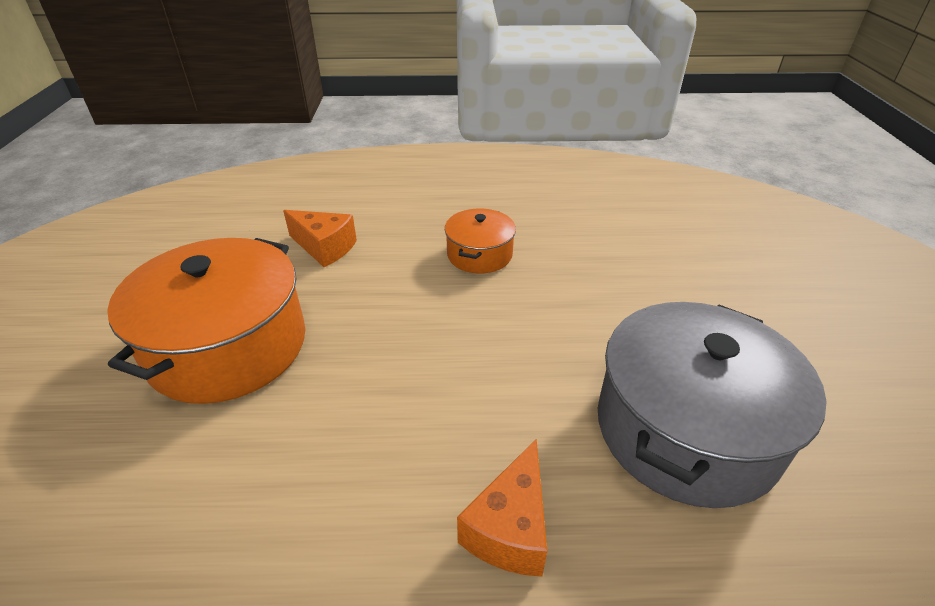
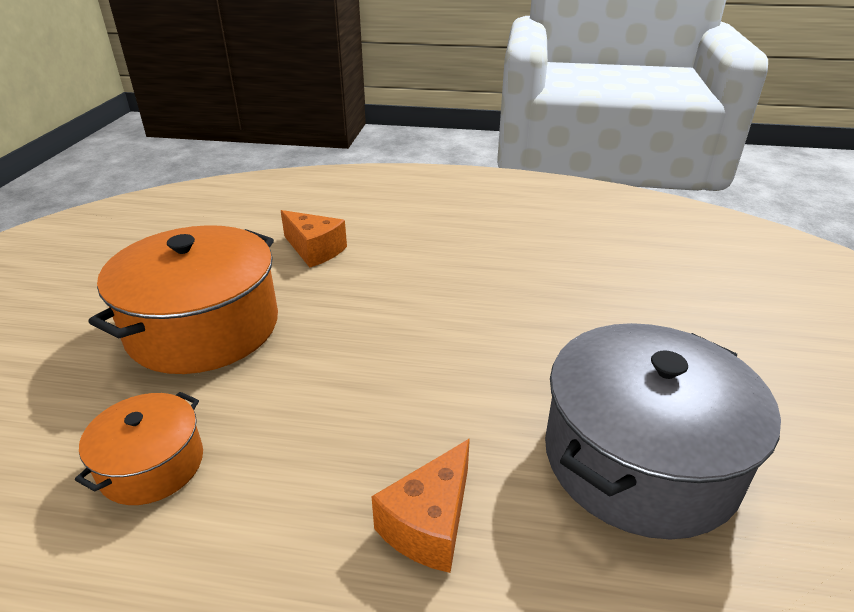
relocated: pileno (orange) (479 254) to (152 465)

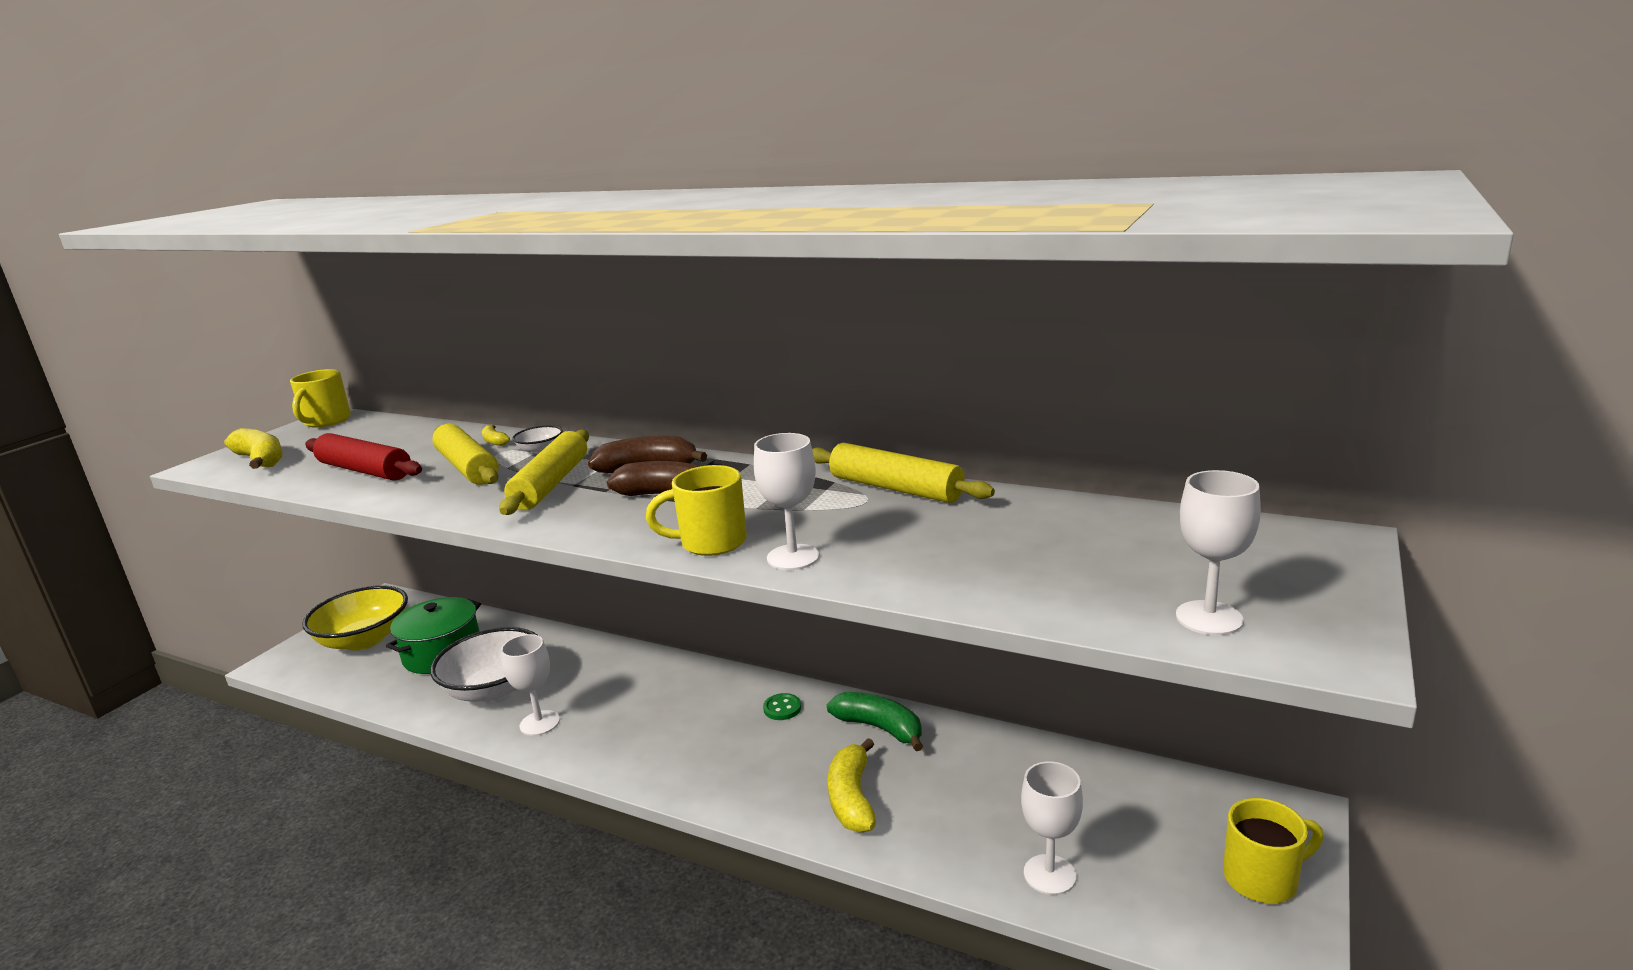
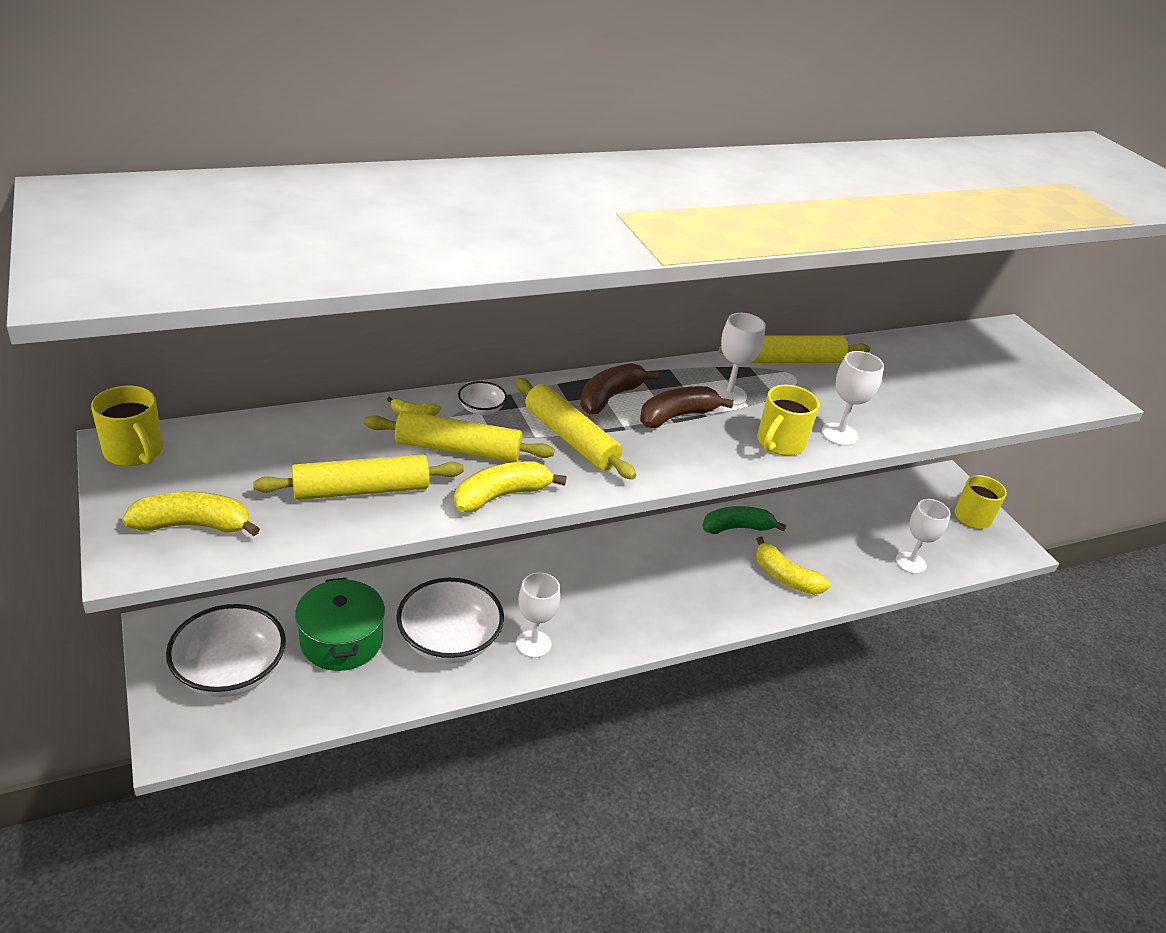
missing: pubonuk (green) (782 708)
appeared: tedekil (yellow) (501 495)
relocated: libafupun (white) (1209 618) to (728 395)
colour: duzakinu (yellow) (364 639) to duzakinu (white) (230 672); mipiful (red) (364 470) to mipiful (yellow) (361 490)

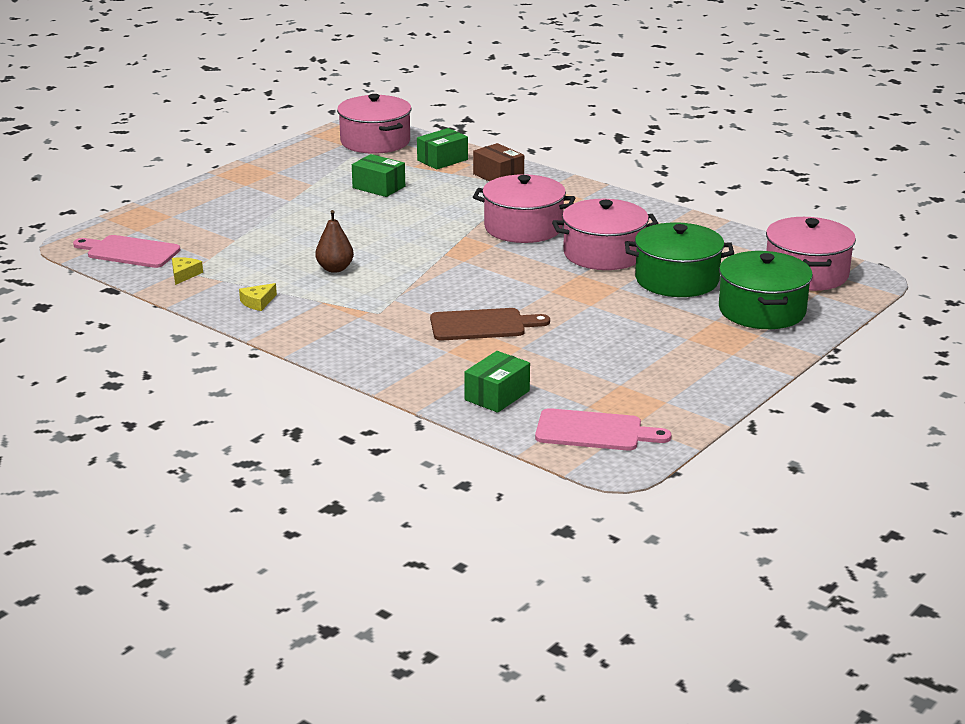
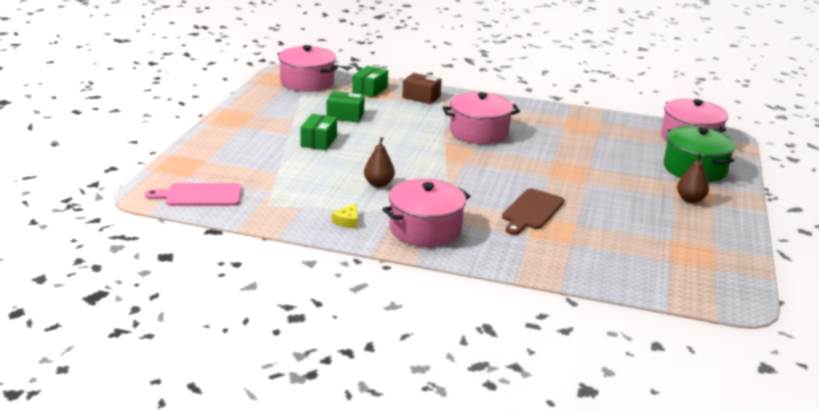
missing: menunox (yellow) (184 274); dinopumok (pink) (594 431); pileno (green) (677 280)
appeared: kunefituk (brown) (690 200)
relocated: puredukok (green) (497 395) to (318 141); pileno (pink) (604 254) to (425 229)
spun: dinopumok (brown) (482 325) = (531 211) 150 degrees clockwise

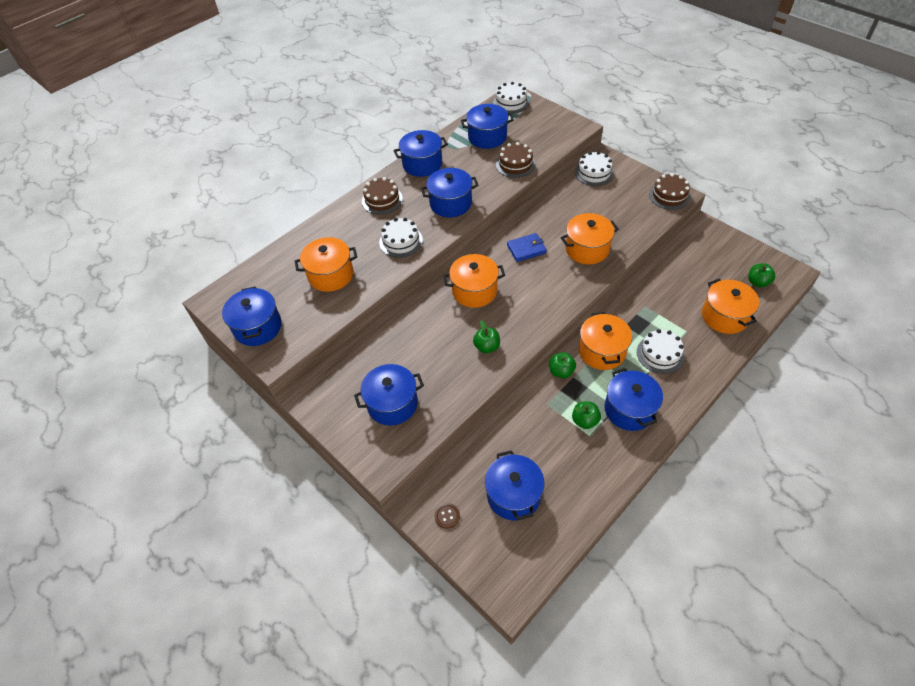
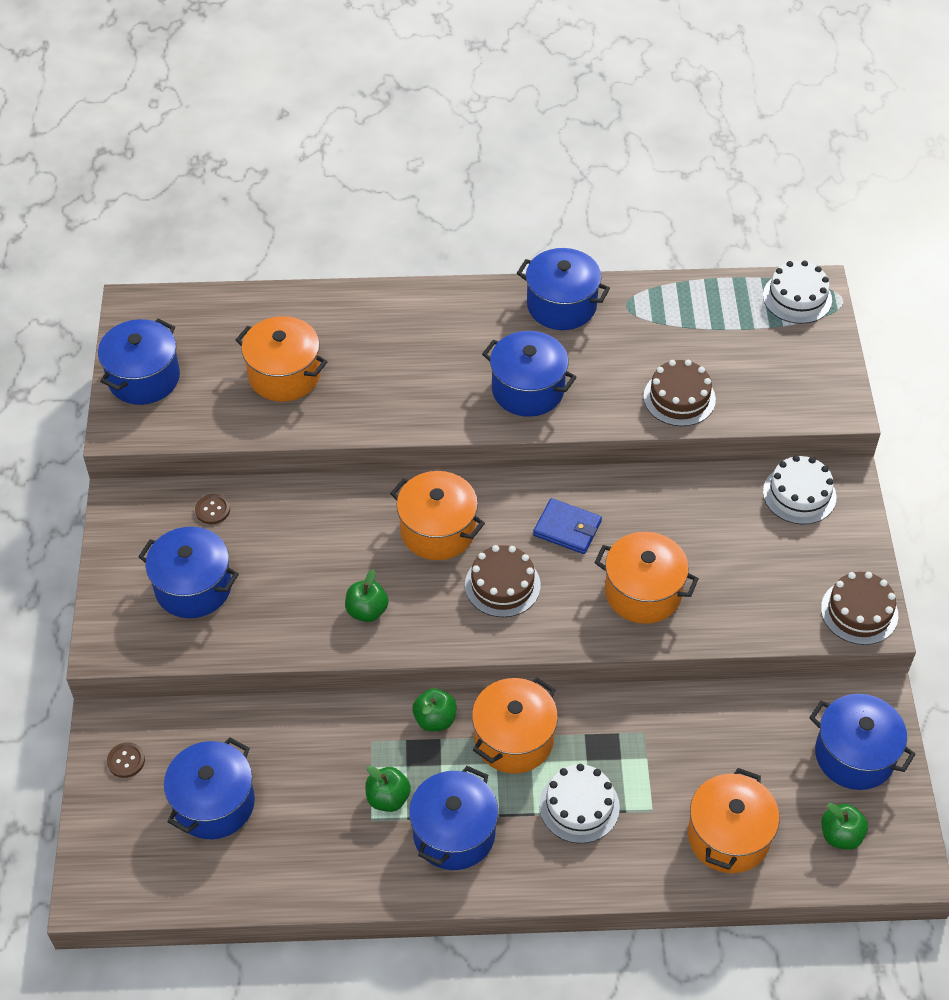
missing: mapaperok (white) (401 241)
appeared: pubonuk (brown) (212 510)
relocated: mapaperok (brown) (382 200) to (502 585); pileno (blue) (487 137) to (854 755)

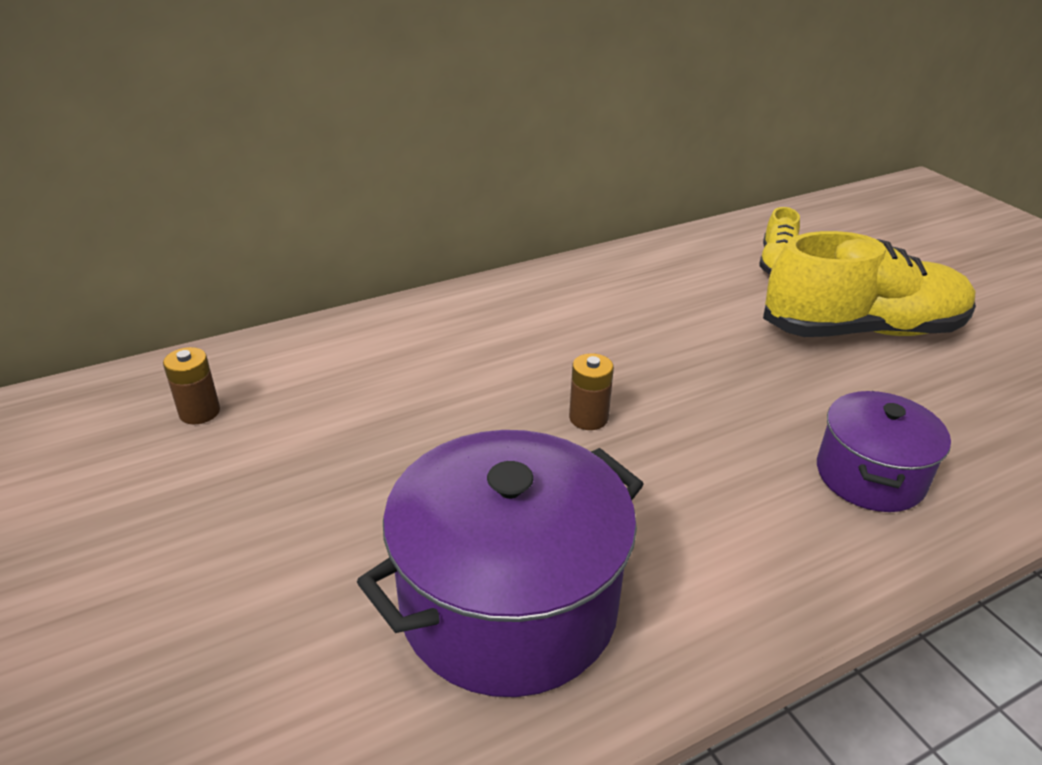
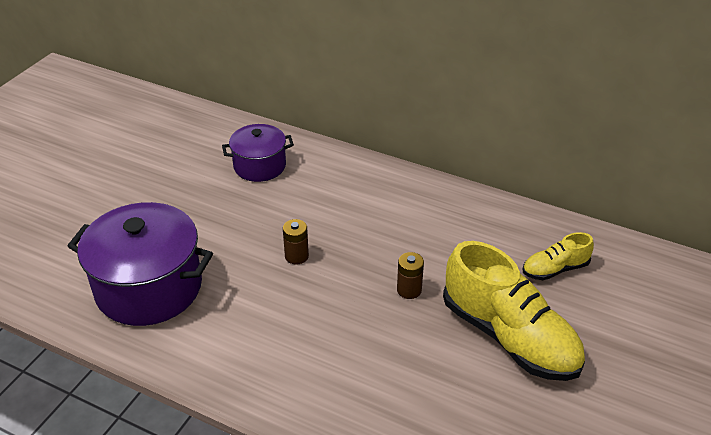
relocated: pileno (purple) (870 476) to (260 166); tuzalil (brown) (199 412) to (409 290)

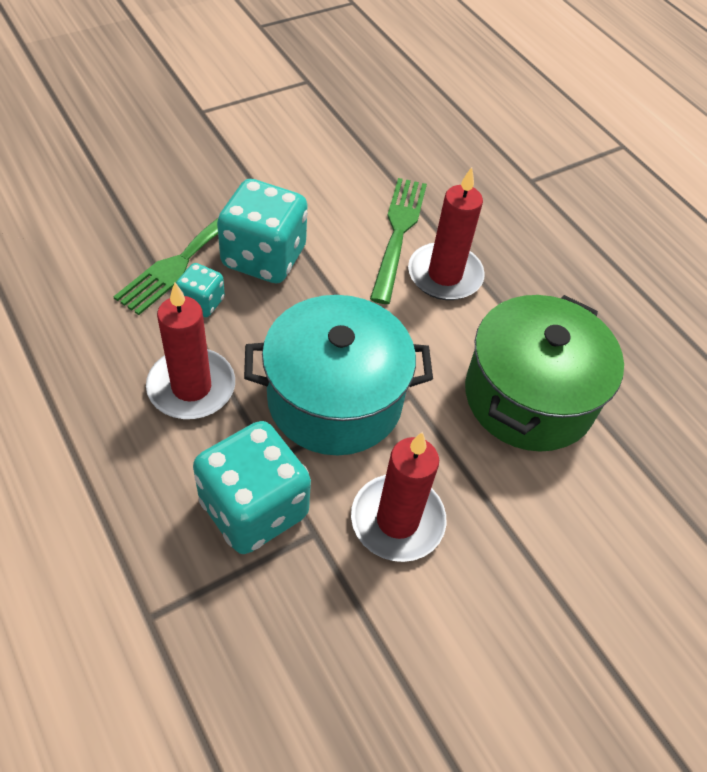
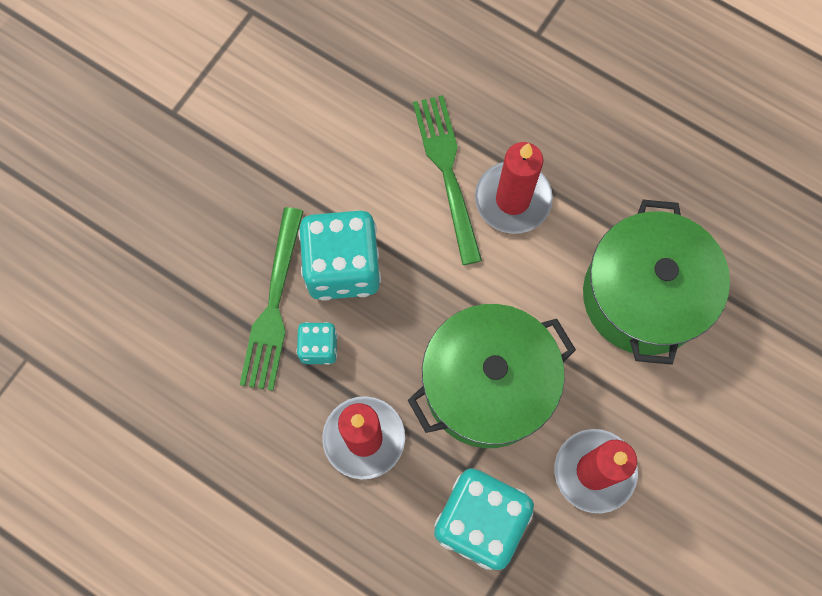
colour: pileno (turquoise) (335 399) to pileno (green) (487 385)

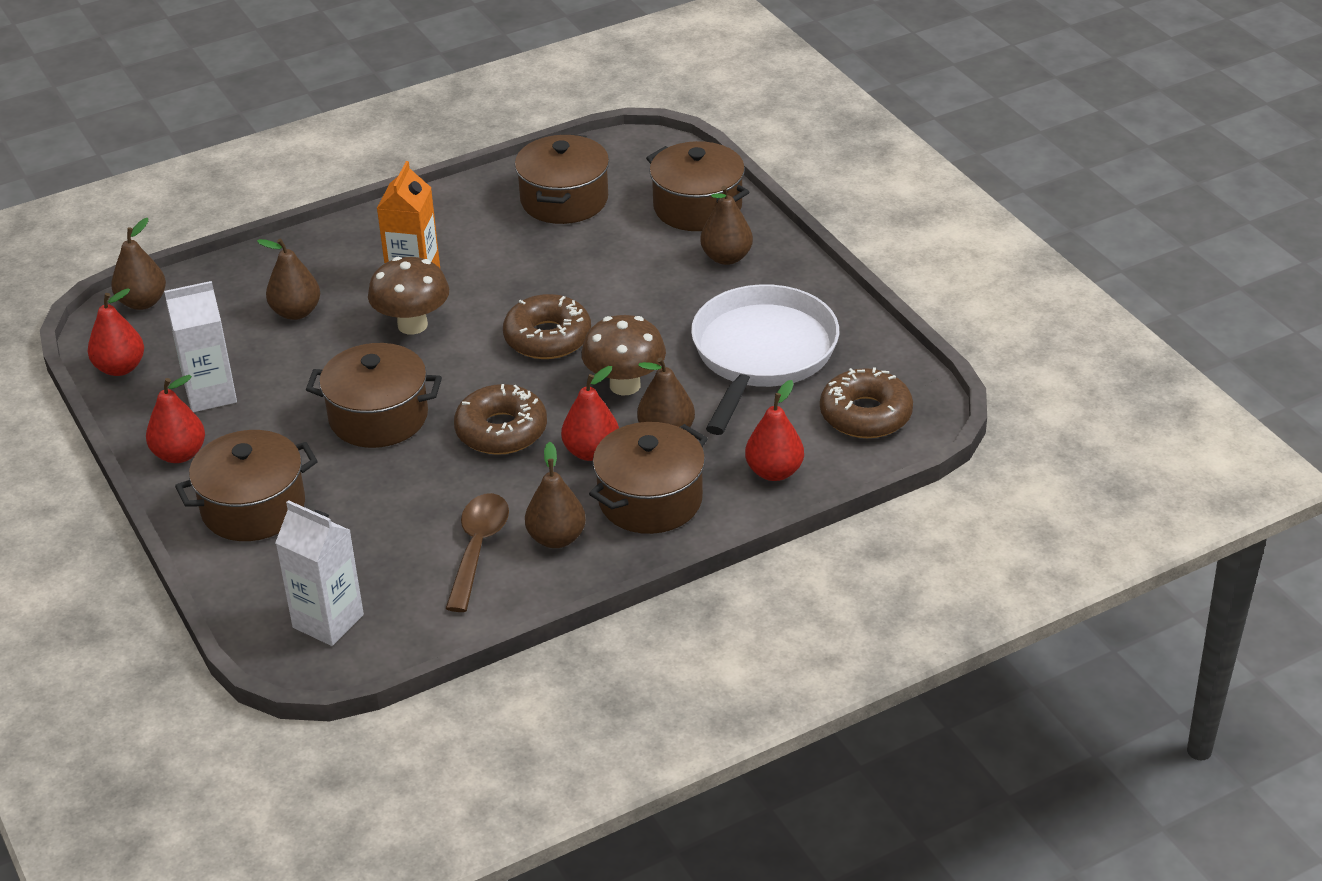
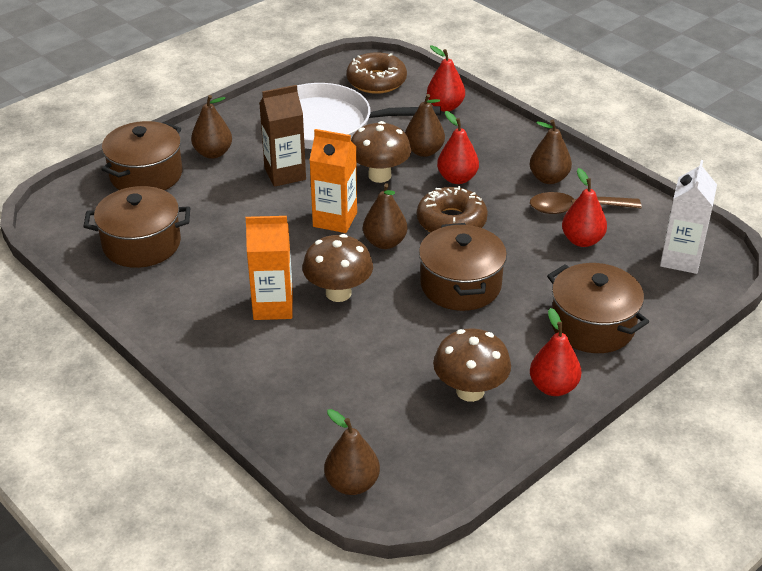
missing: pileno (brown) (650 500)
appeared: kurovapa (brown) (285 174)
relocated: kunefituk (brown) (296 312) to (385 242); kunefituk (red) (120 368) to (582 240)
exchanged: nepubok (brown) (547 338) to kurovapa (orange) (335 219); kurovapa (white) (210 394) to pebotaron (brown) (470 391)

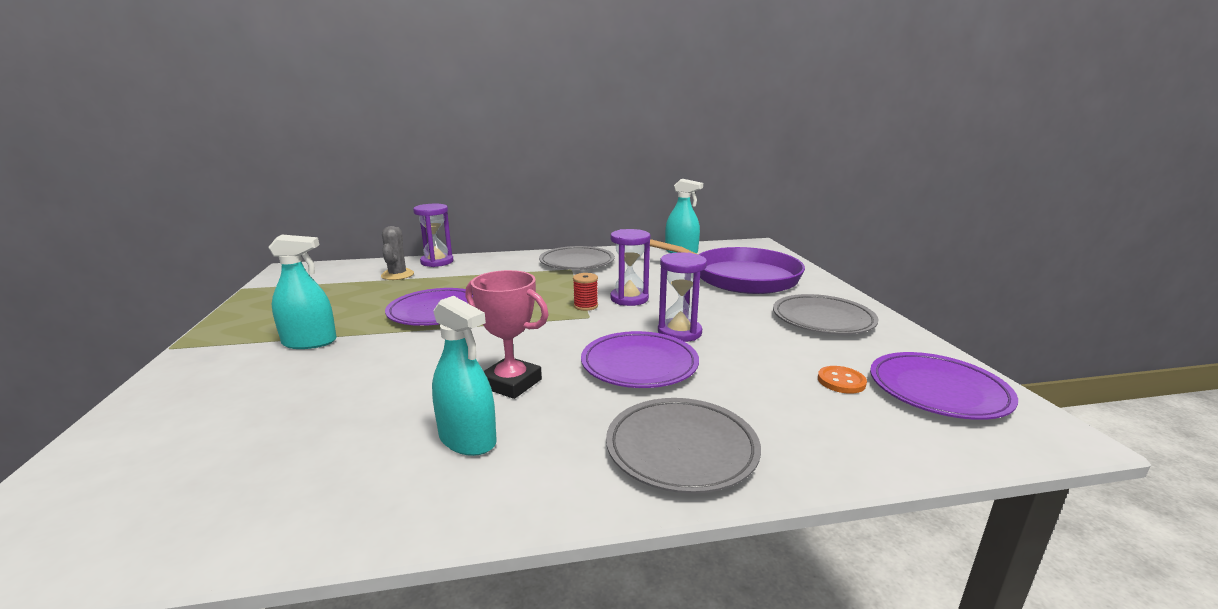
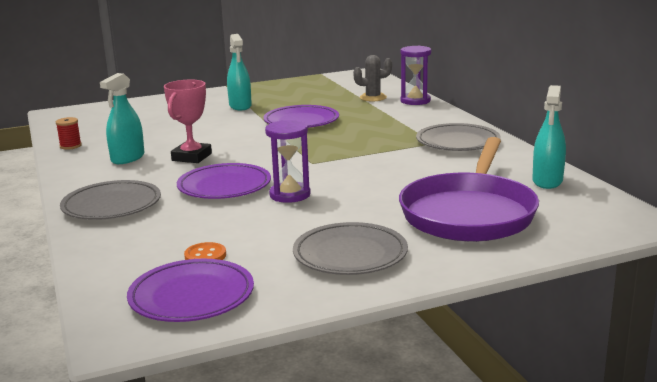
missing: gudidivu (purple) (629 299)
relocated: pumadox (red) (585 306) to (70 146)

